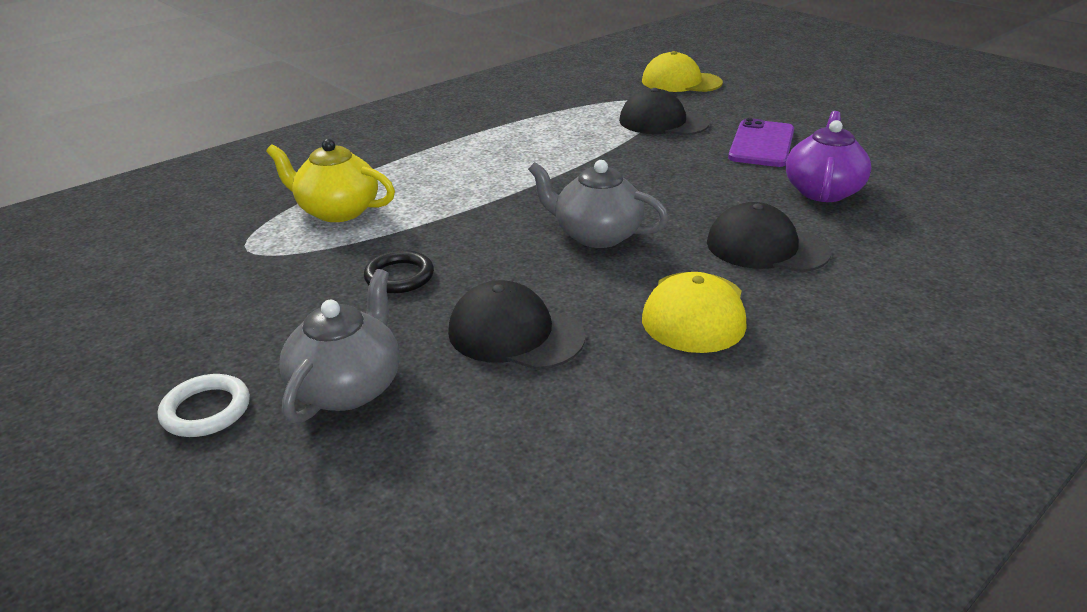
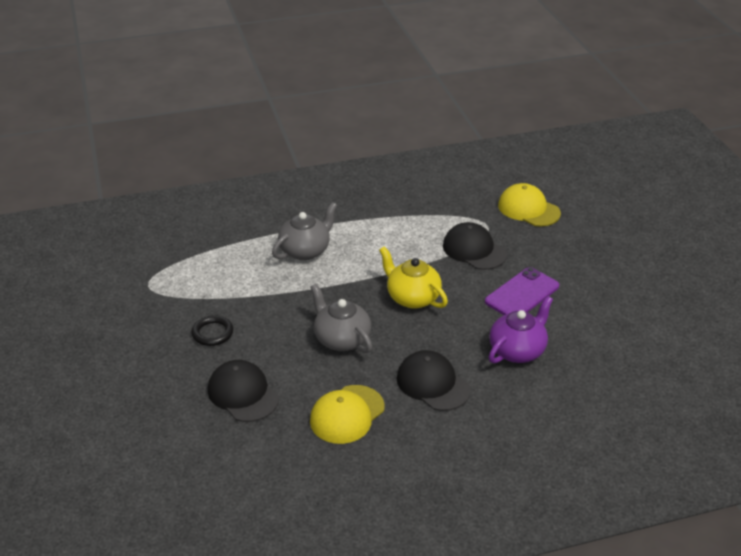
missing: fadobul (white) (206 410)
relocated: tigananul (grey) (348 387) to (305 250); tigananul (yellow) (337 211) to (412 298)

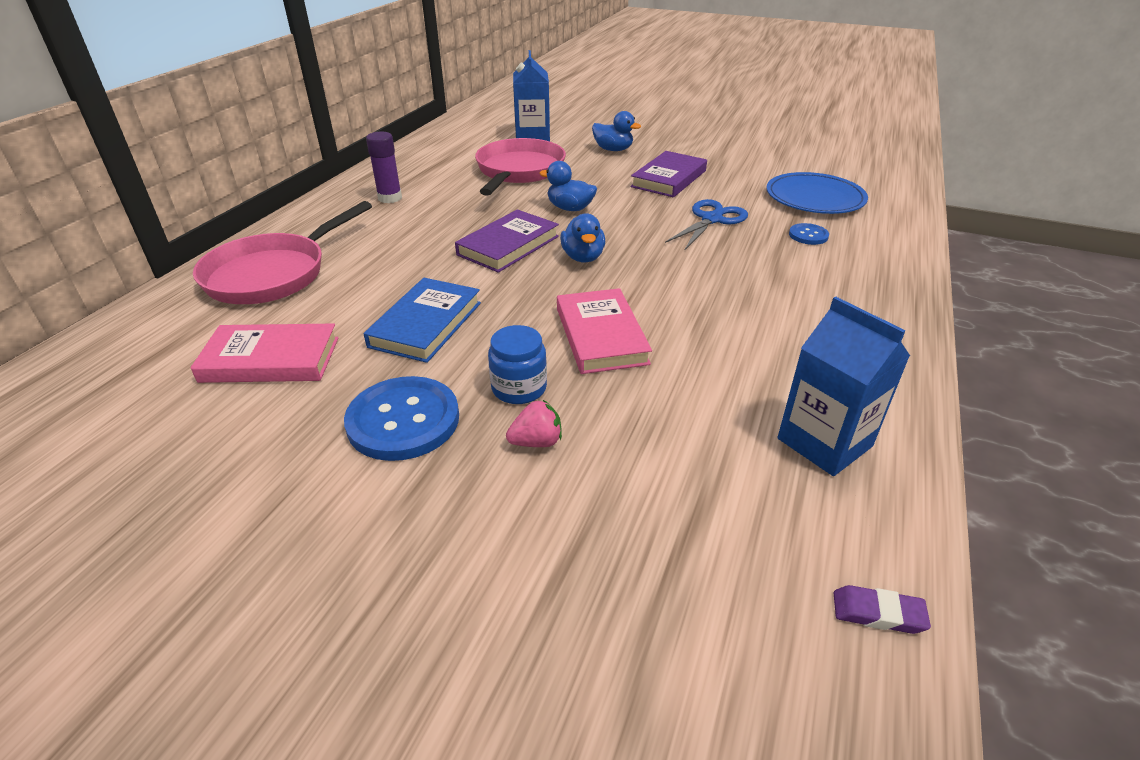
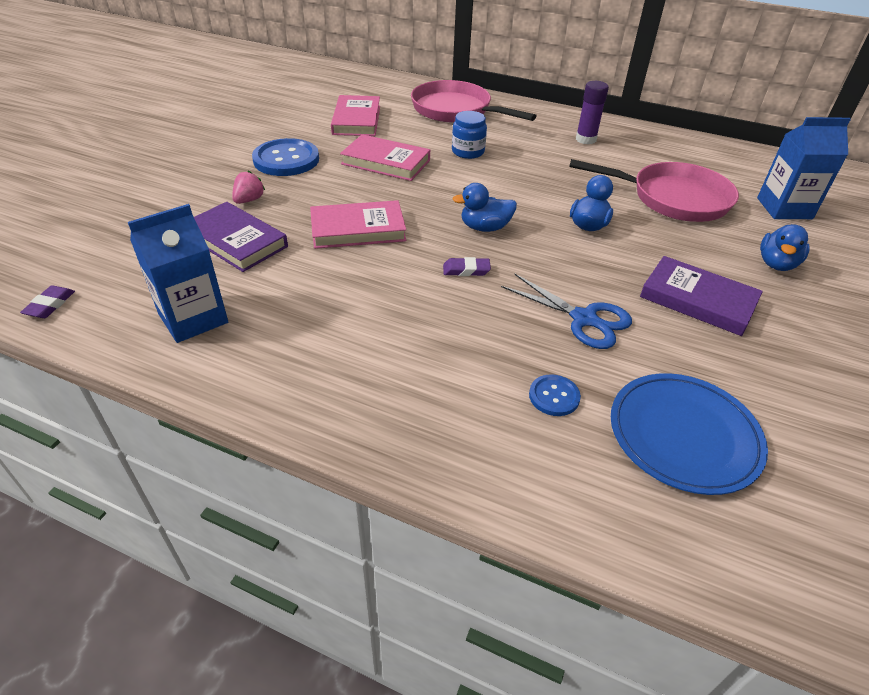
appeared: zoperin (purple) (466 270)
relocated: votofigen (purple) (508 245) to (236 241); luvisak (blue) (519 388) to (468 152)
colour: votofigen (blue) (426 324) to votofigen (pink) (386 162)
spun: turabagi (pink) (536 442) = (249 200) 135 degrees counterclockwise

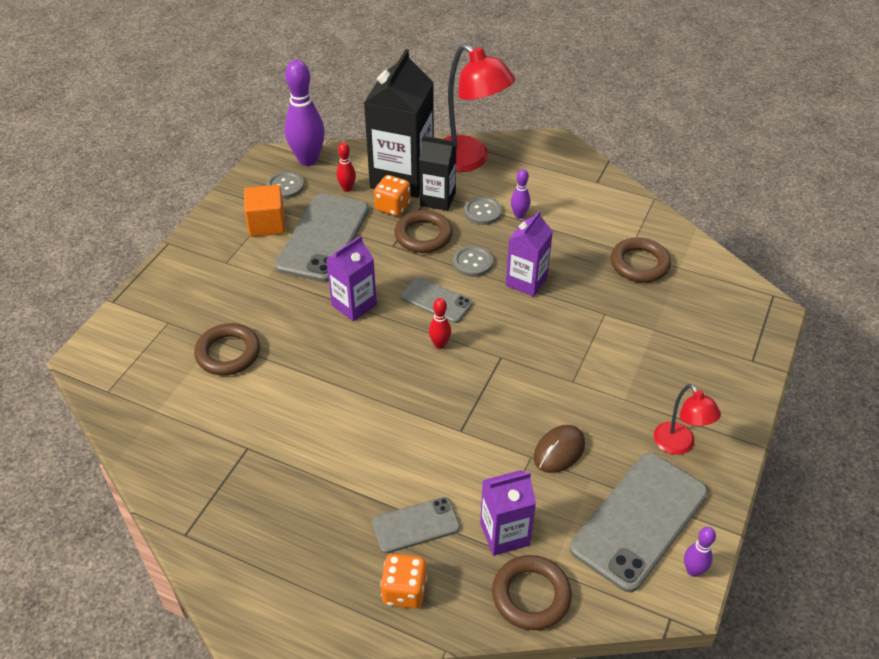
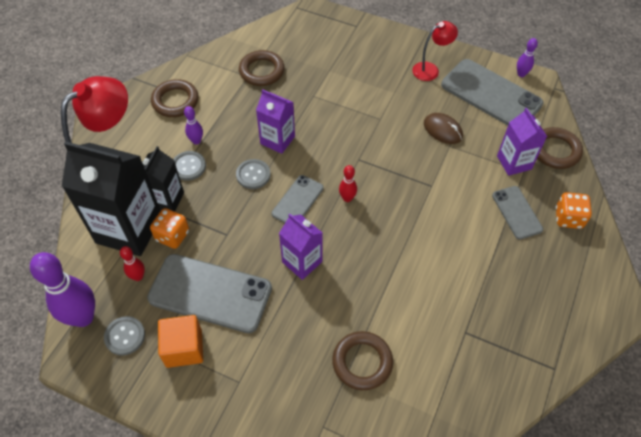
relocated: fadobul (brown) (423 235) to (175 101)

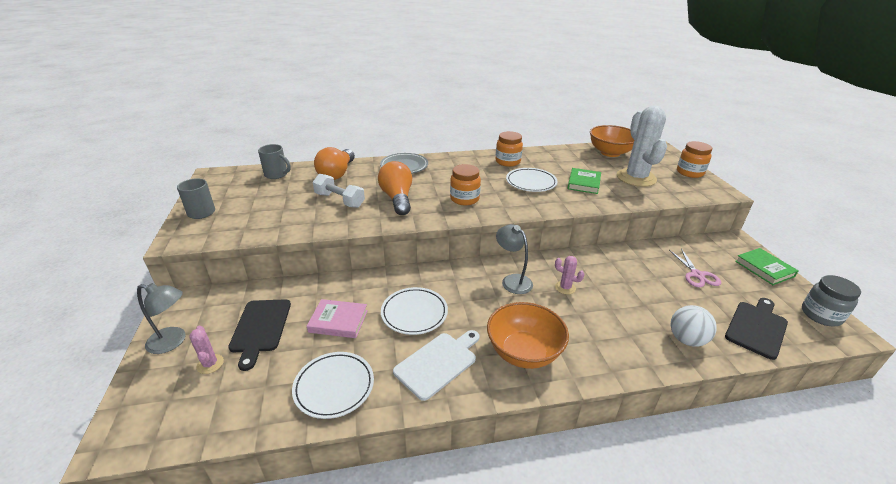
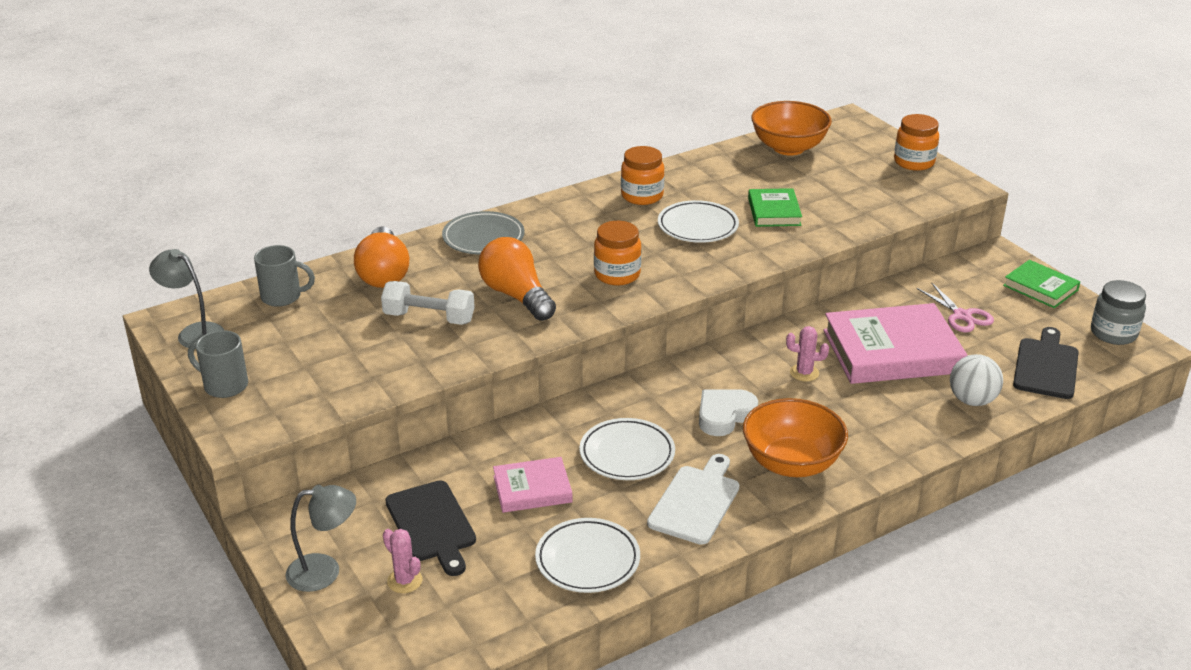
missing: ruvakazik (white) (636 178)
appeared: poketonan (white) (724 415); votofigen (pink) (892 351)
relocated: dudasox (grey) (512 280) to (194 333)

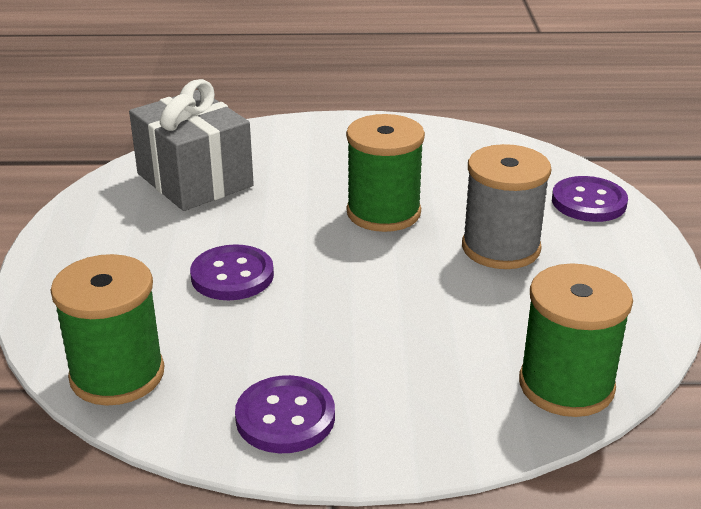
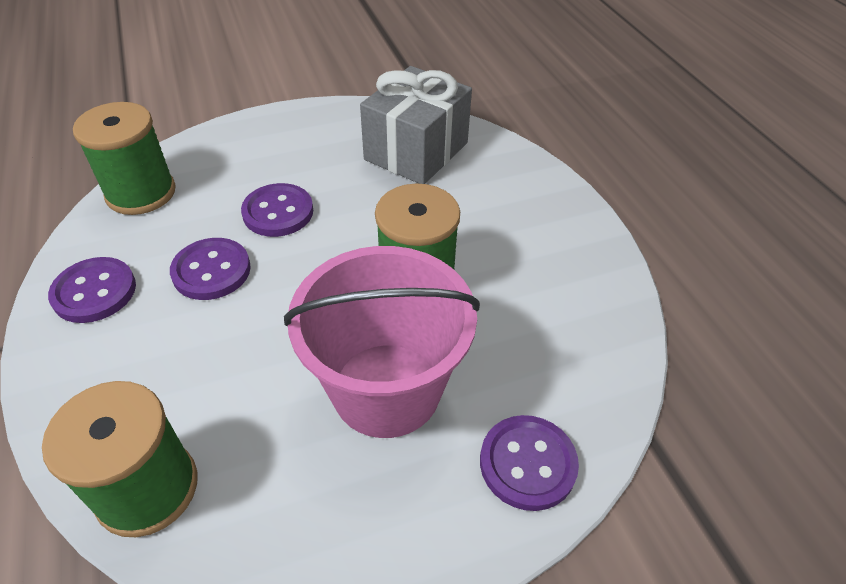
appeared: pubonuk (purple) (211 271)
exchanged: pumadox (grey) (501 248) to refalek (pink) (386 389)

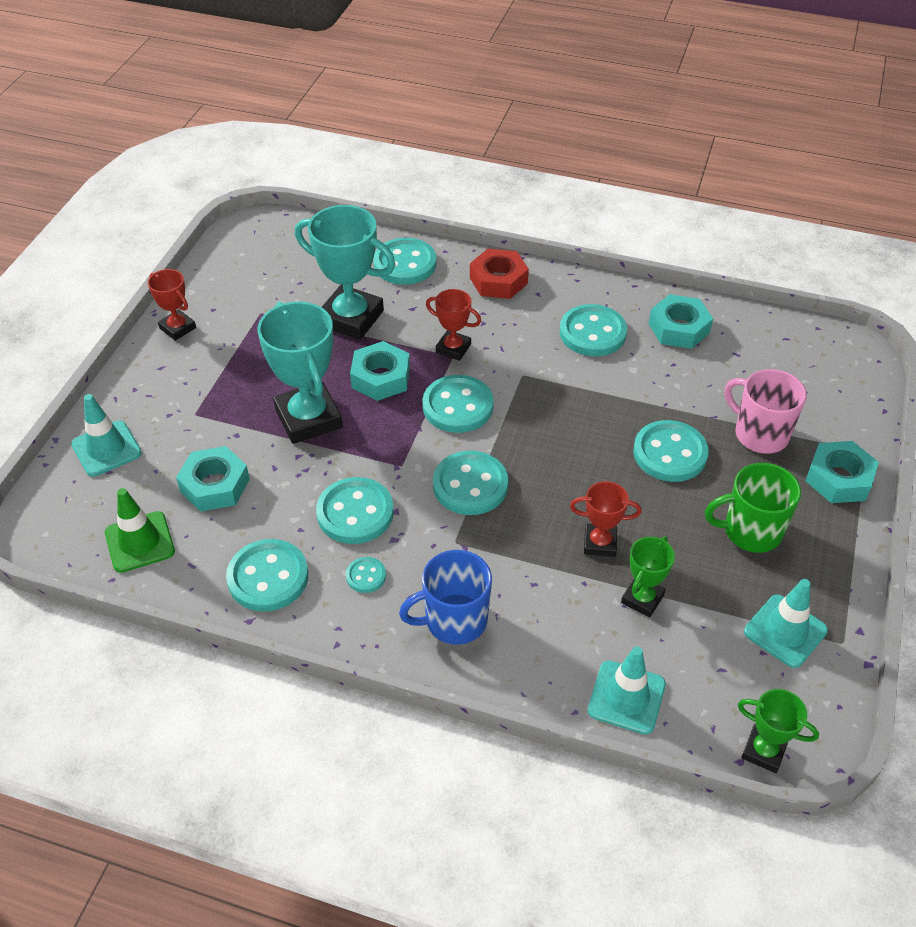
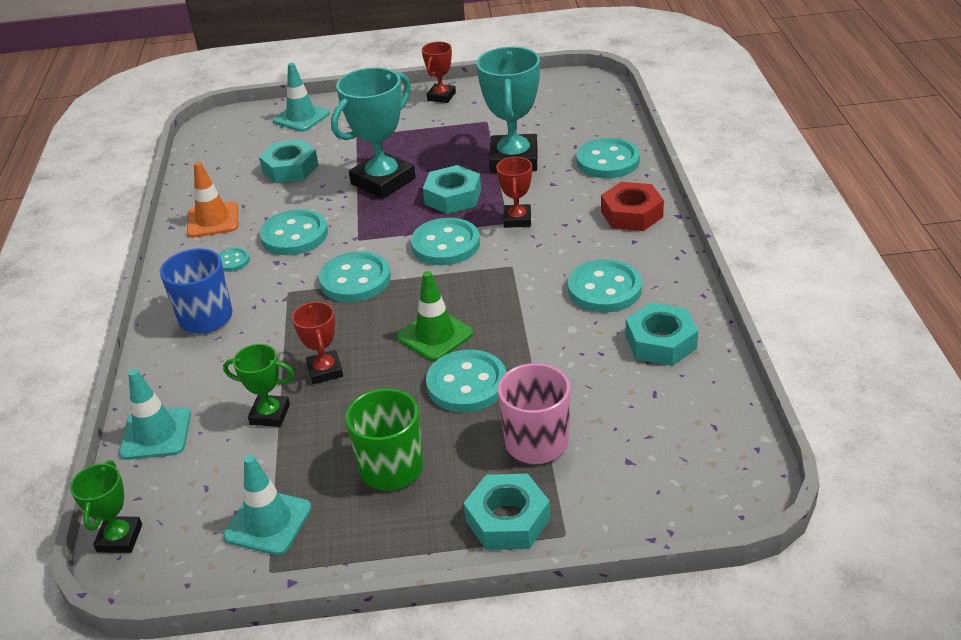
relocated: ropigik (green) (140 542) to (435 335)
exchanged: pubonuk (turquoise) (268 577) to ropigik (orange) (213 220)

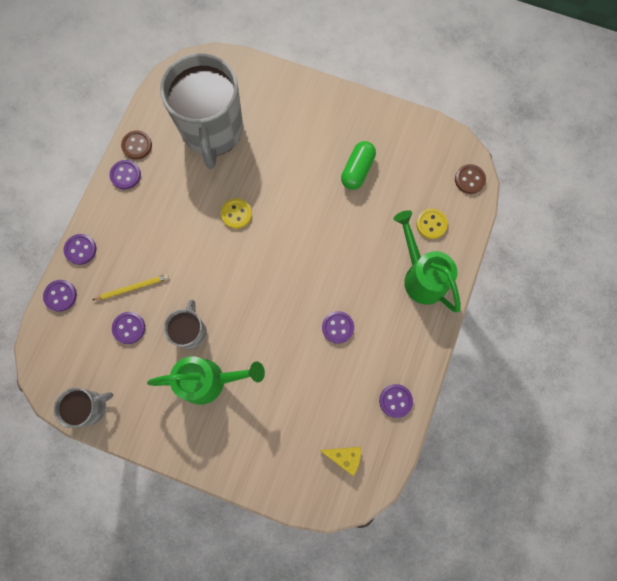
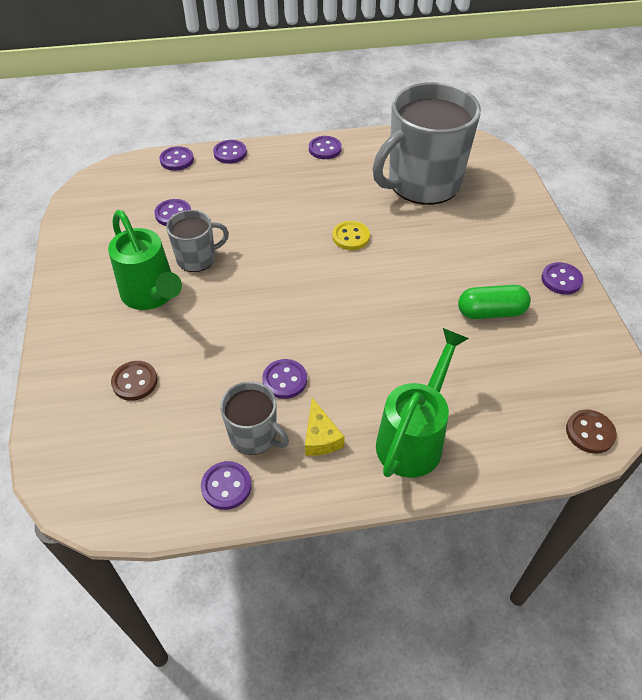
missing: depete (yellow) (132 288); pubonuk (yellow) (431 224)
appeared: pubonuk (purple) (561 280)
relocated: pubonuk (brown) (137 145) to (135 382); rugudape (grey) (91 407) to (254 435); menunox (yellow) (344 457) to (320 437)

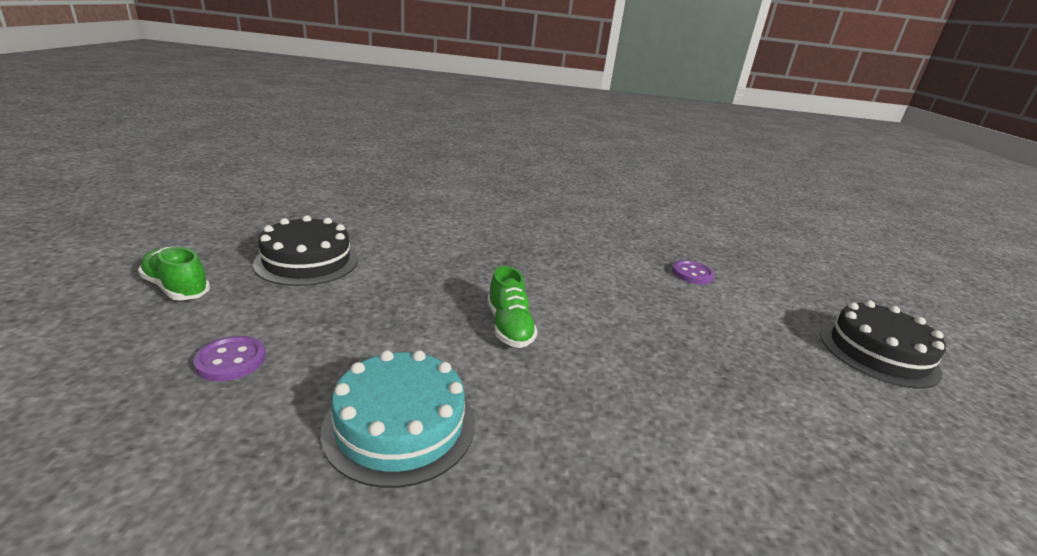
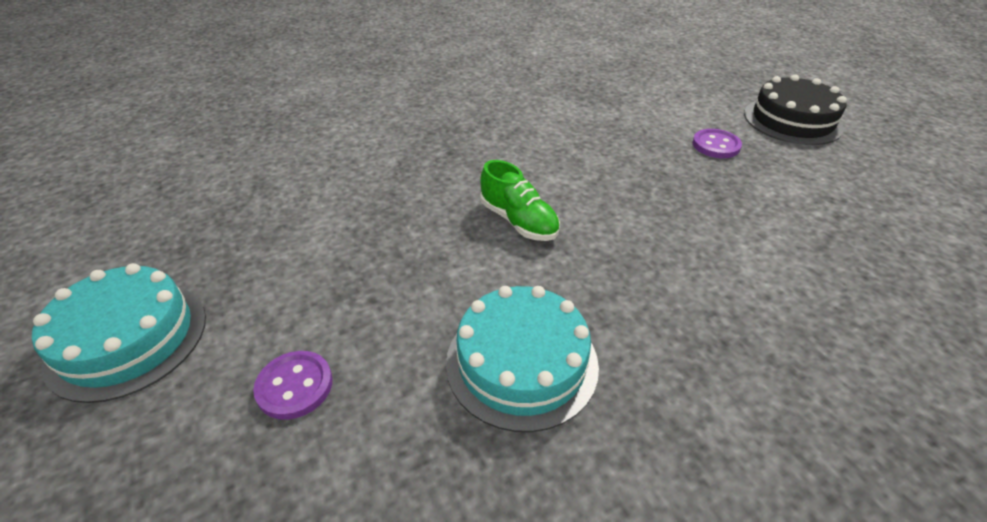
missing: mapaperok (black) (307 261)
relocated: pubonuk (purple) (692 274) to (716 145)
exchanged: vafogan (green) (176 288) to mapaperok (turquoise) (127 338)

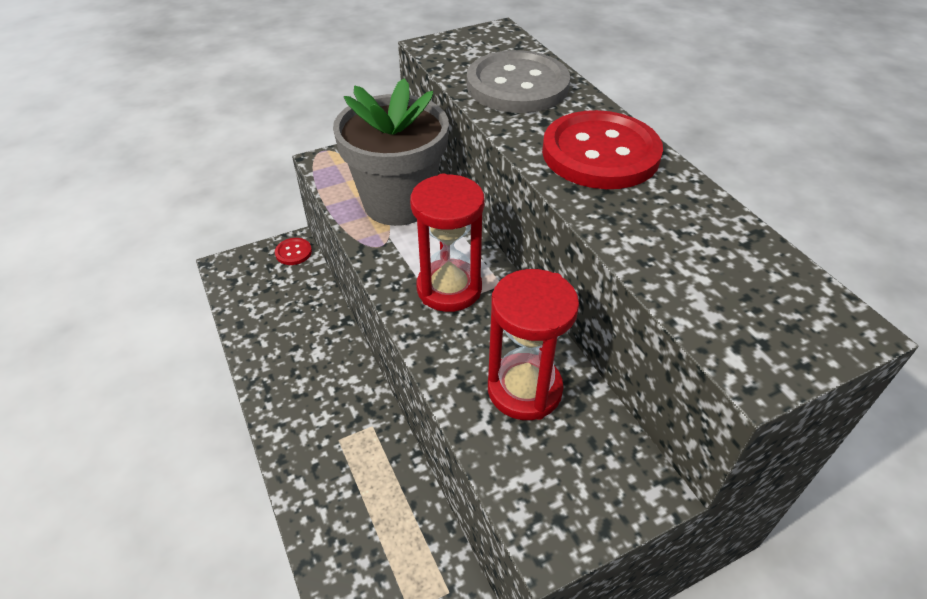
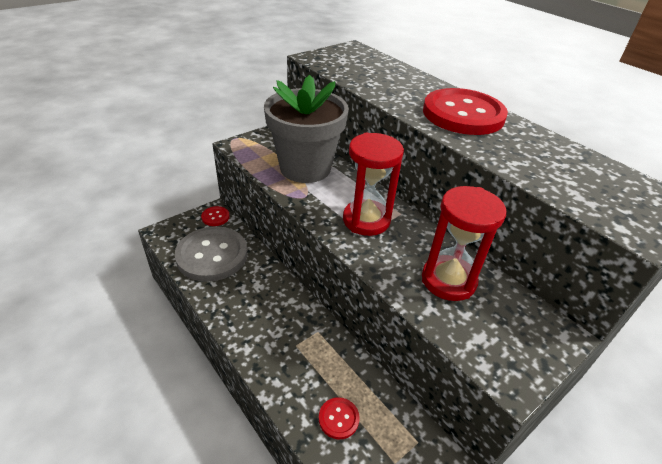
appeared: pubonuk (red) (338 418)
relocated: pubonuk (grey) (517 85) to (212 255)

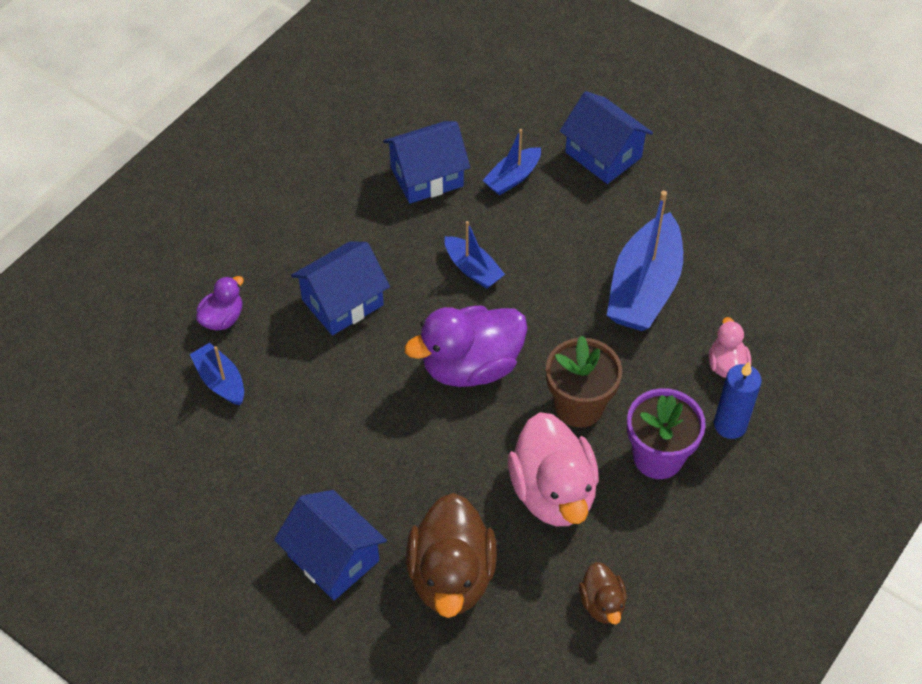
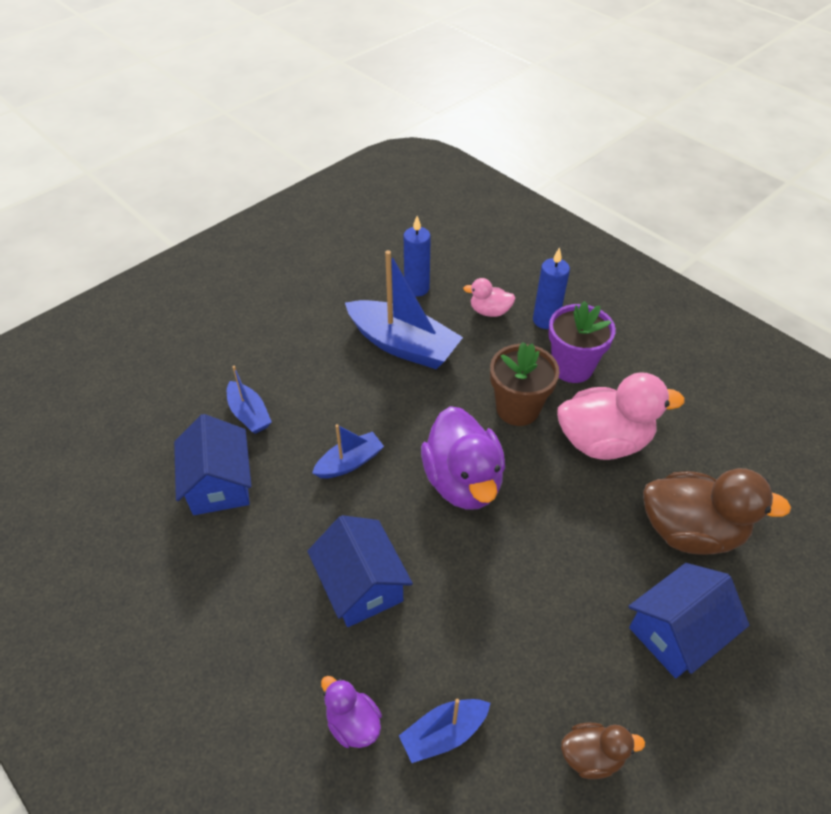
missing: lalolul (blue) (603 155)
appeared: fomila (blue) (416 288)
relocated: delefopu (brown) (602 603) to (592 755)

